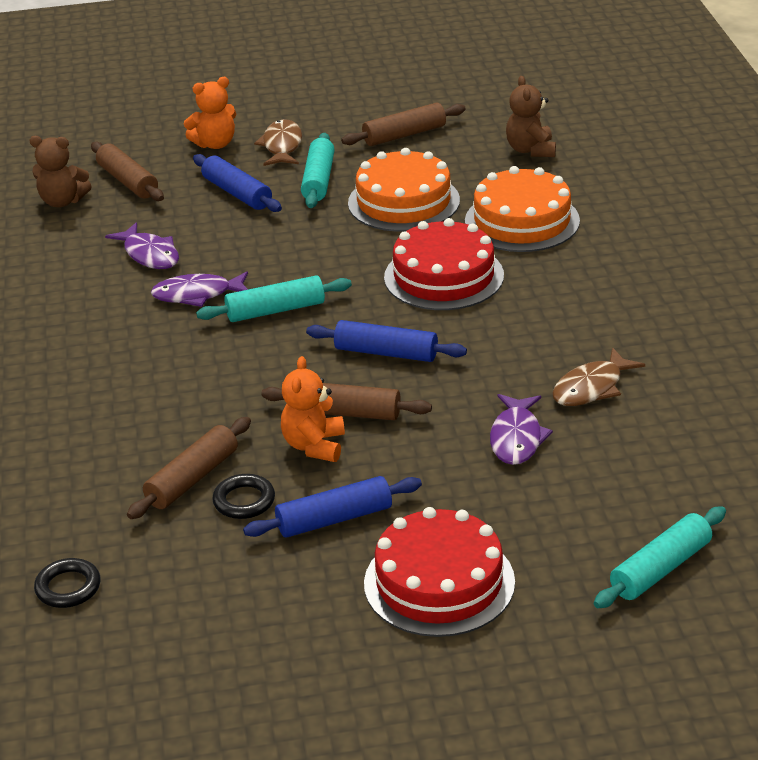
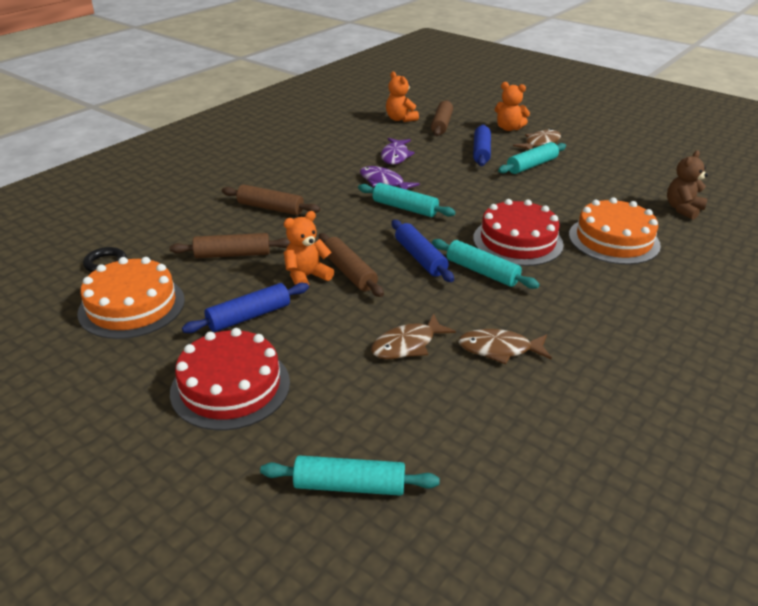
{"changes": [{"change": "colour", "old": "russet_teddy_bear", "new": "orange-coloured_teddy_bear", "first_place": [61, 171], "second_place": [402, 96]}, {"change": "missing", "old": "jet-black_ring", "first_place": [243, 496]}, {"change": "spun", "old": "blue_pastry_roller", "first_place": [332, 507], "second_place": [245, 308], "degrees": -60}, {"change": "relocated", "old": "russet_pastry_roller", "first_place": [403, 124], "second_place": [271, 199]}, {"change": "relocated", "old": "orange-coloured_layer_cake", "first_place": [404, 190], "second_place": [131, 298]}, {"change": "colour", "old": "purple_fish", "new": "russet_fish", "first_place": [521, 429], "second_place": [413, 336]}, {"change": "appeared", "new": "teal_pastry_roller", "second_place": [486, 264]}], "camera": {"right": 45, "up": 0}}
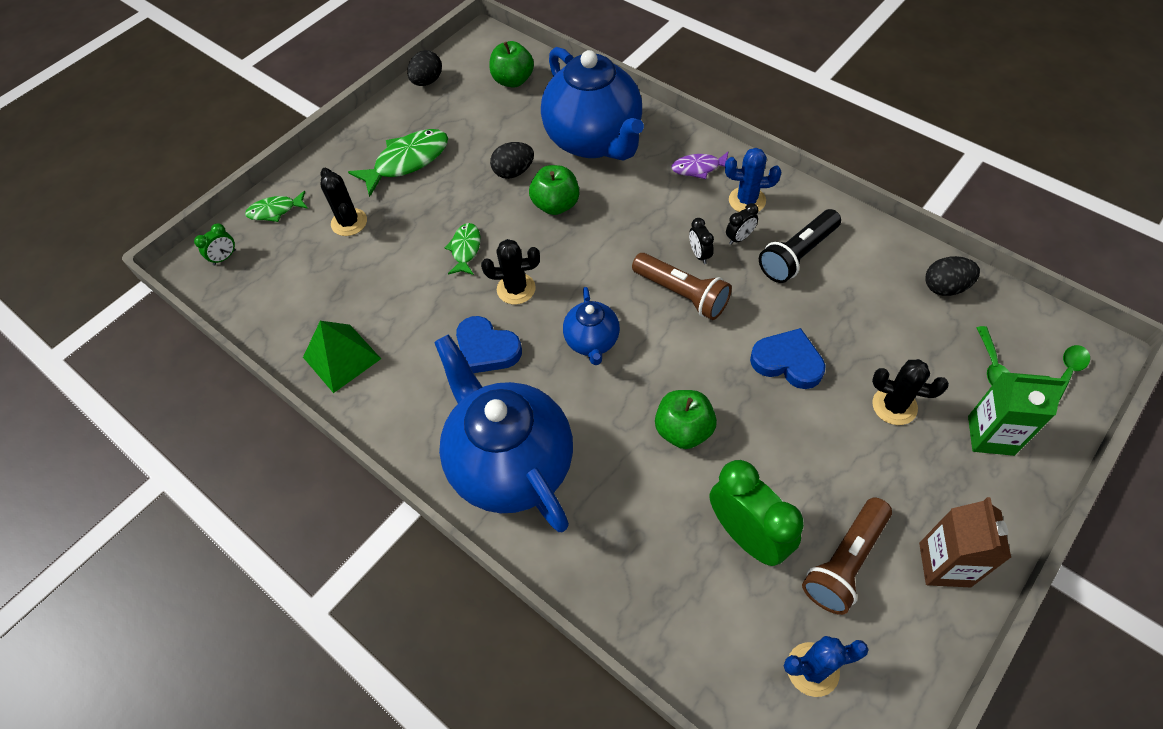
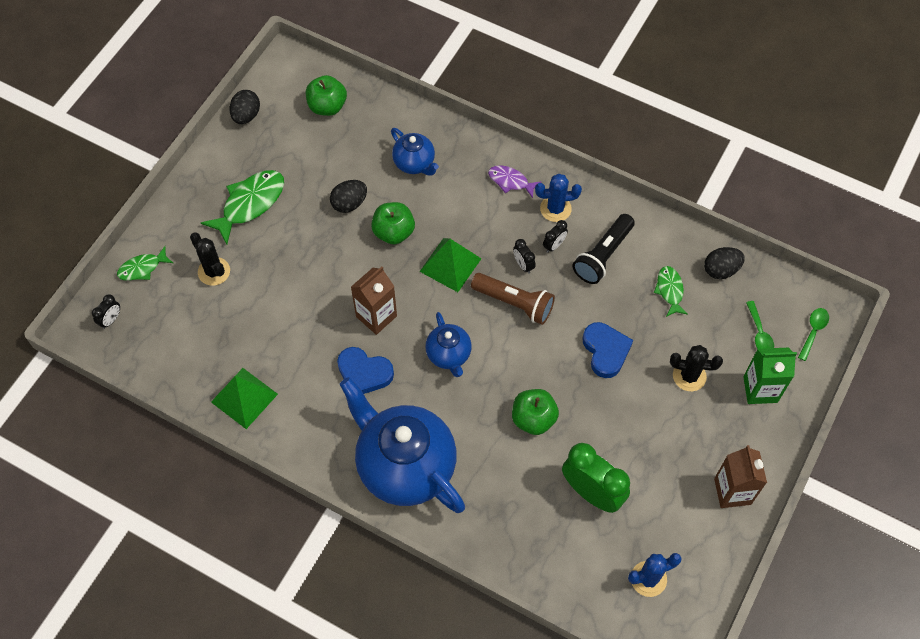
{"changes": [{"change": "colour", "old": "emerald_alarm_clock", "new": "jet-black_alarm_clock", "first_place": [215, 244], "second_place": [106, 311]}, {"change": "relocated", "old": "emerald_fish", "first_place": [463, 249], "second_place": [671, 291]}, {"change": "exchanged", "old": "jet-black_prickly_plant", "new": "russet_milk_carton", "first_place": [510, 271], "second_place": [374, 300]}, {"change": "size", "old": "blue_teapot", "first_place": [592, 103], "second_place": [415, 151], "factor": 0.48}, {"change": "spun", "old": "purple_fish", "first_place": [699, 165], "second_place": [514, 181], "degrees": 45}, {"change": "spun", "old": "blue_heart_shape", "first_place": [788, 358], "second_place": [607, 350], "degrees": 60}, {"change": "missing", "old": "russet_flashlight", "first_place": [847, 556]}, {"change": "appeared", "new": "emerald_pyramid", "second_place": [450, 265]}], "camera": {"right": -15, "up": 5}}
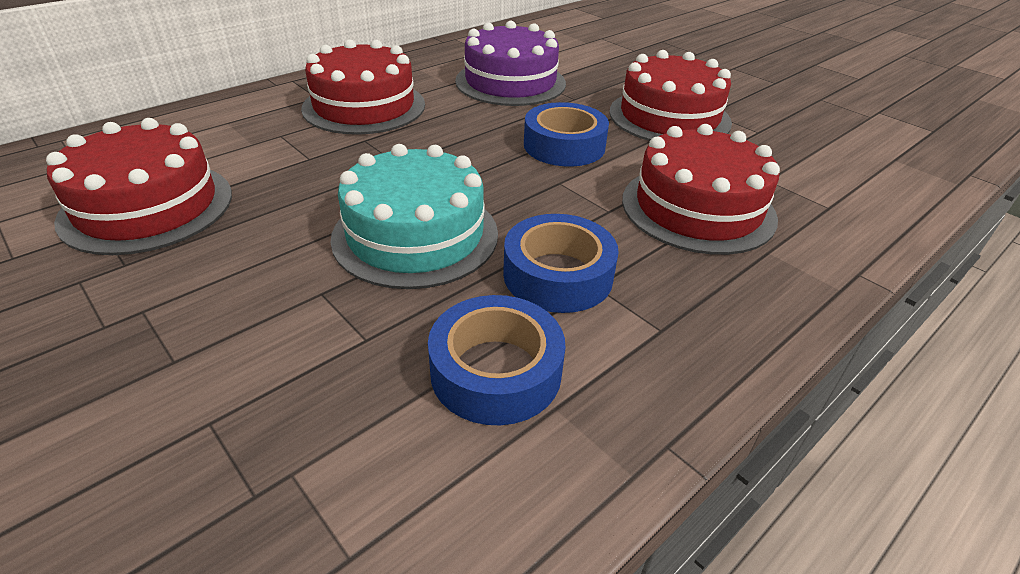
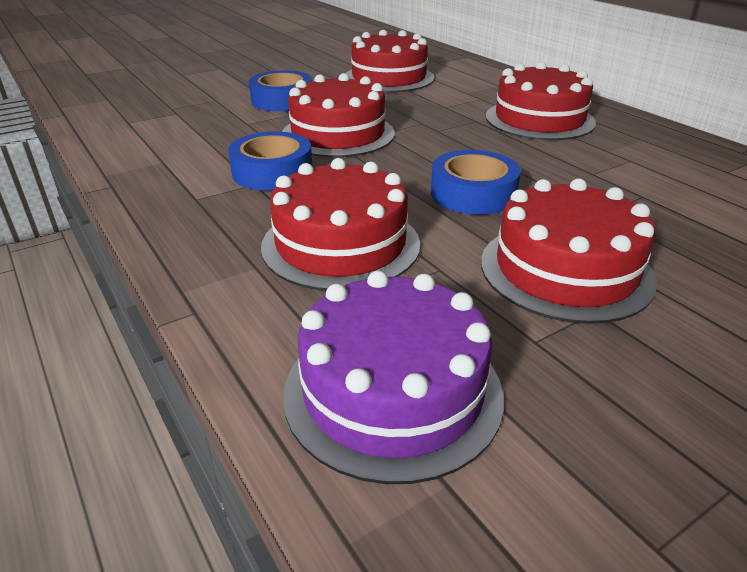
{"changes": [{"change": "colour", "old": "teal_layer_cake", "new": "crimson_layer_cake", "first_place": [414, 216], "second_place": [338, 115]}, {"change": "relocated", "old": "blue_tape", "first_place": [496, 360], "second_place": [280, 90]}, {"change": "relocated", "old": "purple_layer_cake", "first_place": [510, 63], "second_place": [393, 377]}], "camera": {"right": 100, "up": -5}}
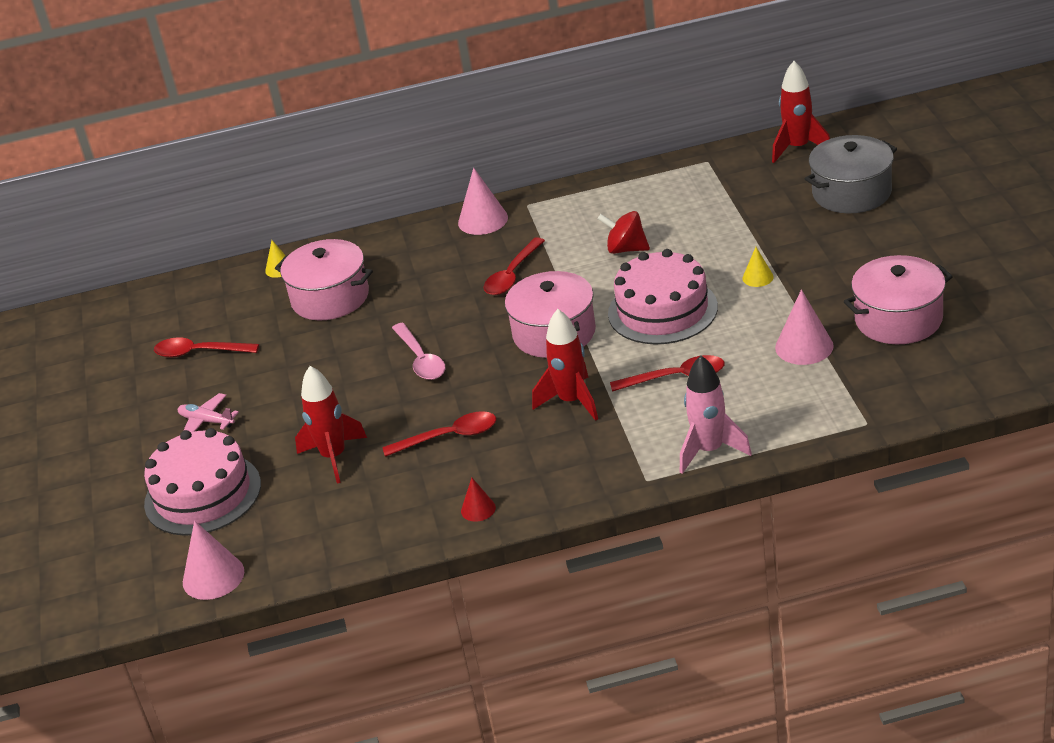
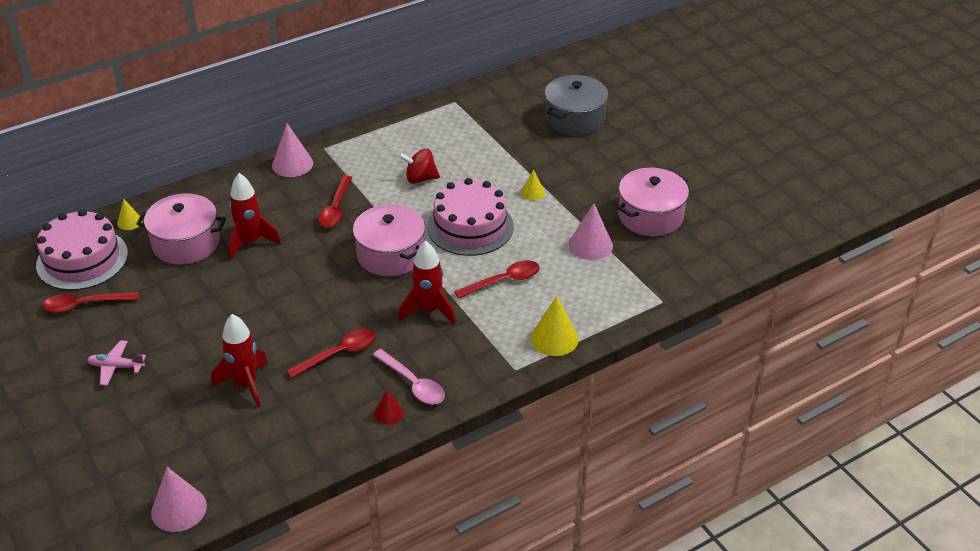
{"changes": [{"change": "relocated", "old": "rosy_layer_cake", "first_place": [202, 482], "second_place": [82, 249]}, {"change": "relocated", "old": "rosy_tablespoon", "first_place": [419, 351], "second_place": [409, 376]}, {"change": "exchanged", "old": "rosy_rocket", "new": "bright_yellow_cone_shape", "first_place": [716, 414], "second_place": [555, 326]}, {"change": "relocated", "old": "crimson_rocket", "first_place": [801, 112], "second_place": [254, 216]}], "camera": {"right": -25, "up": 5}}
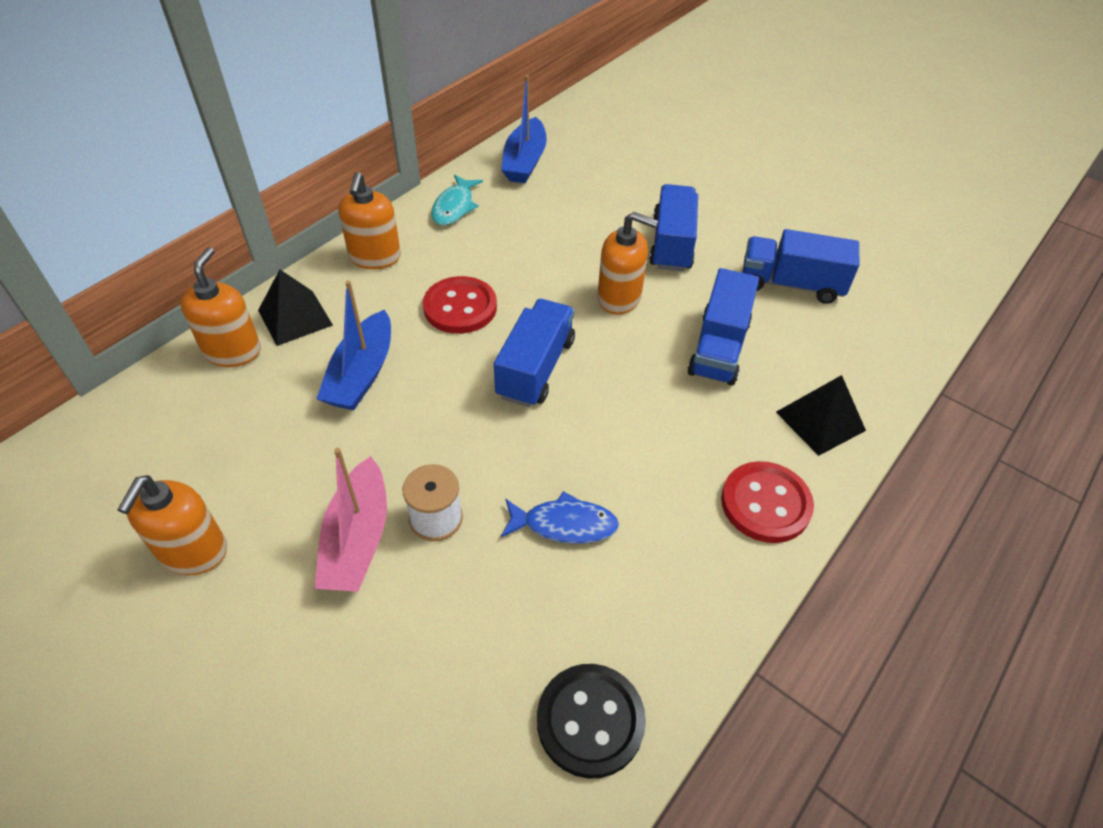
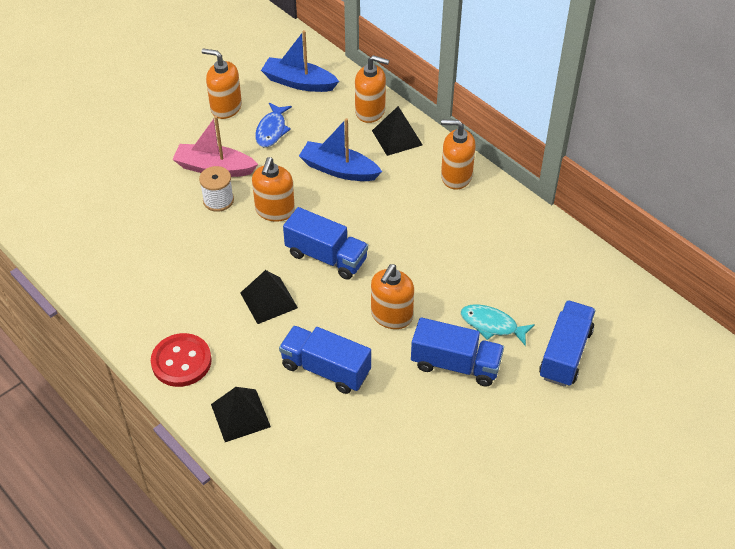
{"changes": [{"change": "missing", "old": "crimson_button", "first_place": [460, 305]}, {"change": "relocated", "old": "teal_fish", "first_place": [457, 200], "second_place": [498, 325]}, {"change": "relocated", "old": "blue_toy_boat", "first_place": [524, 129], "second_place": [300, 61]}, {"change": "relocated", "old": "blue_fish", "first_place": [560, 517], "second_place": [273, 125]}, {"change": "missing", "old": "jet-black_button", "first_place": [591, 721]}, {"change": "relocated", "old": "blue_truck", "first_place": [800, 266], "second_place": [567, 343]}, {"change": "appeared", "new": "jet-black_pyramid", "second_place": [269, 297]}, {"change": "appeared", "new": "orange-coloured_soap_dispenser", "second_place": [273, 189]}], "camera": {"right": 100, "up": 0}}
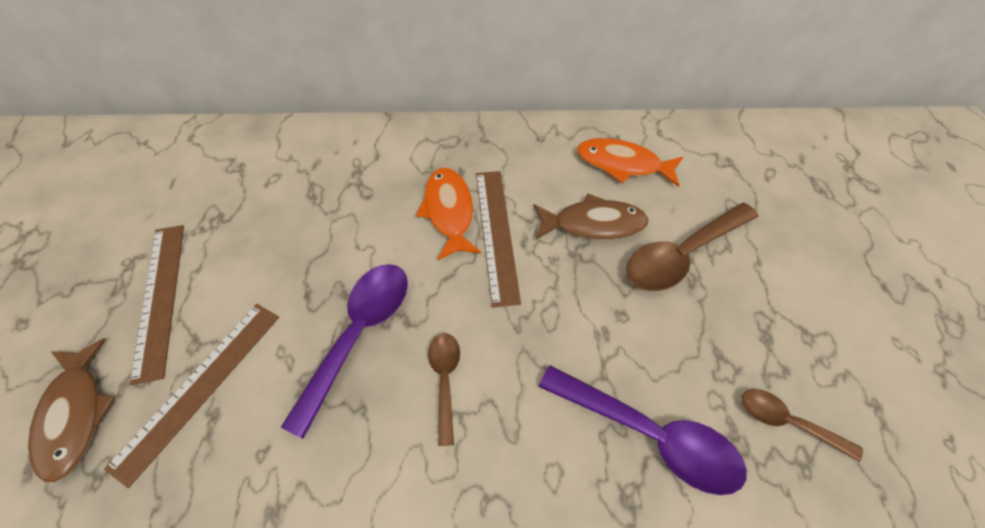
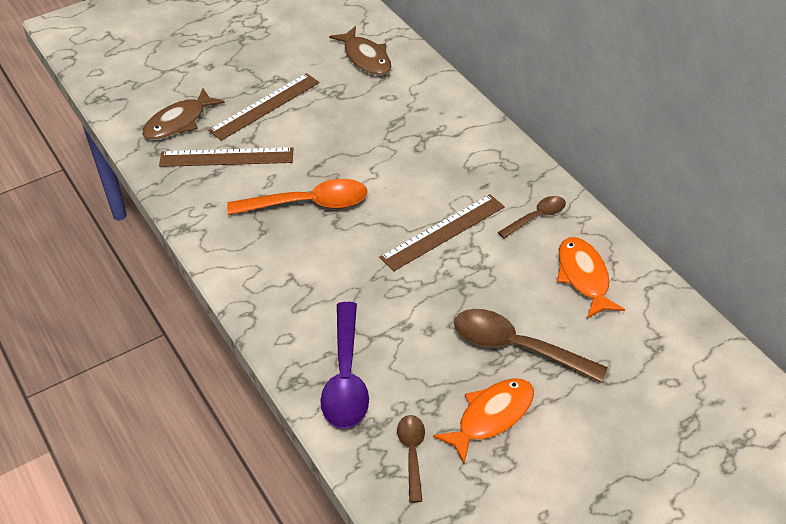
{"changes": [{"change": "colour", "old": "purple_tablespoon", "new": "orange-coloured_tablespoon", "first_place": [344, 351], "second_place": [297, 197]}, {"change": "relocated", "old": "orange-coloured_fish", "first_place": [448, 214], "second_place": [483, 421]}, {"change": "relocated", "old": "russet_tablespoon", "first_place": [444, 389], "second_place": [532, 217]}, {"change": "relocated", "old": "russet_fish", "first_place": [590, 216], "second_place": [360, 51]}], "camera": {"right": 60, "up": -10}}
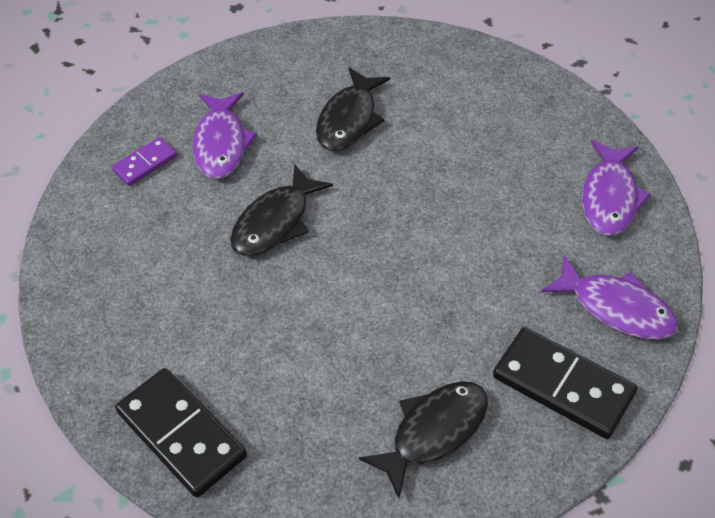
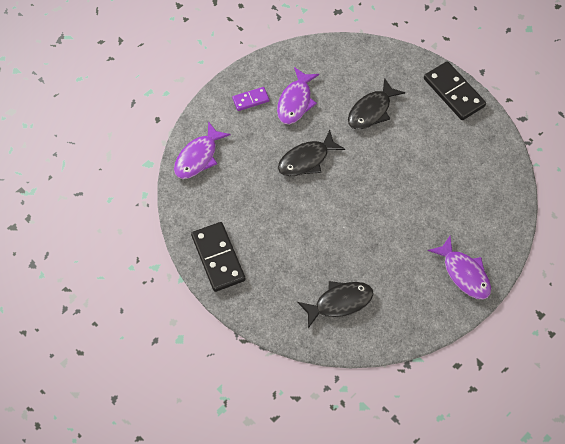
{"changes": [{"change": "relocated", "old": "jet-black_domino_tile", "first_place": [565, 383], "second_place": [455, 90]}, {"change": "relocated", "old": "purple_fish", "first_place": [616, 188], "second_place": [202, 150]}], "camera": {"right": 20, "up": 10}}
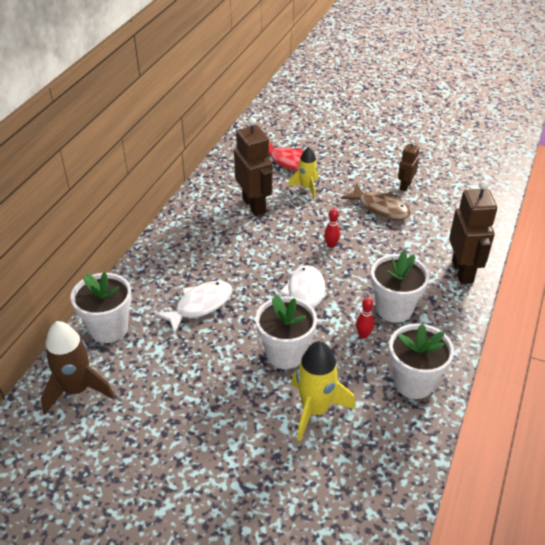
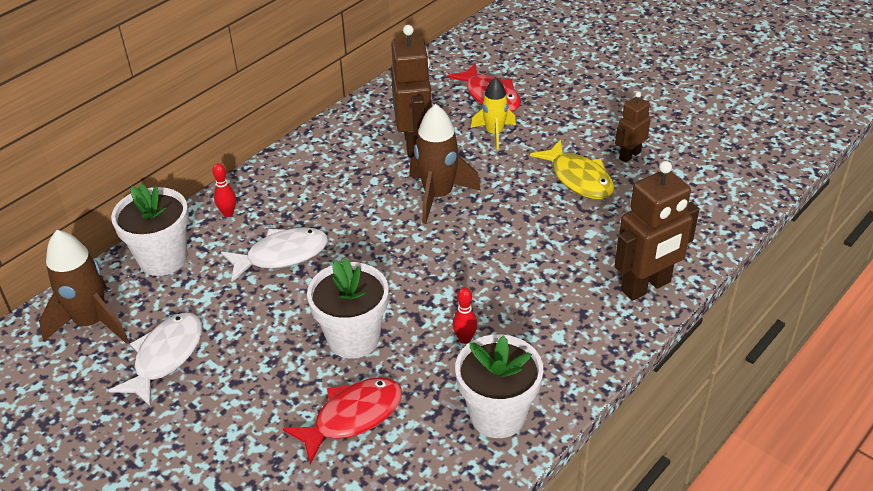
{"changes": [{"change": "relocated", "old": "pure_white_fish", "first_place": [302, 295], "second_place": [155, 360]}, {"change": "exchanged", "old": "bright_yellow_rocket", "new": "crimson_fish", "first_place": [323, 391], "second_place": [342, 420]}, {"change": "relocated", "old": "crimson_tenpin", "first_place": [332, 228], "second_place": [224, 190]}, {"change": "colour", "old": "russet_fish", "new": "bright_yellow_fish", "first_place": [376, 202], "second_place": [572, 169]}, {"change": "missing", "old": "pure_white_flower_pot", "first_place": [400, 287]}, {"change": "spun", "old": "russet_toy_robot", "first_place": [473, 232], "second_place": [656, 231], "degrees": 45}, {"change": "appeared", "new": "russet_rocket", "second_place": [445, 164]}], "camera": {"right": 20, "up": 0}}
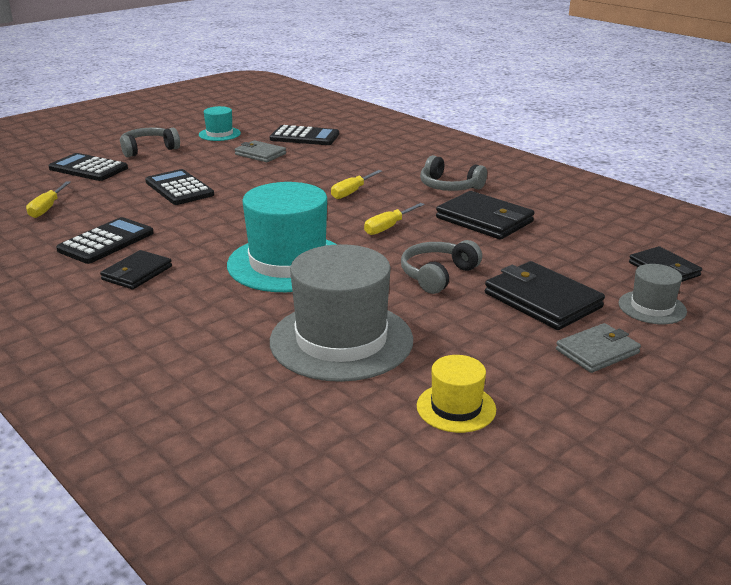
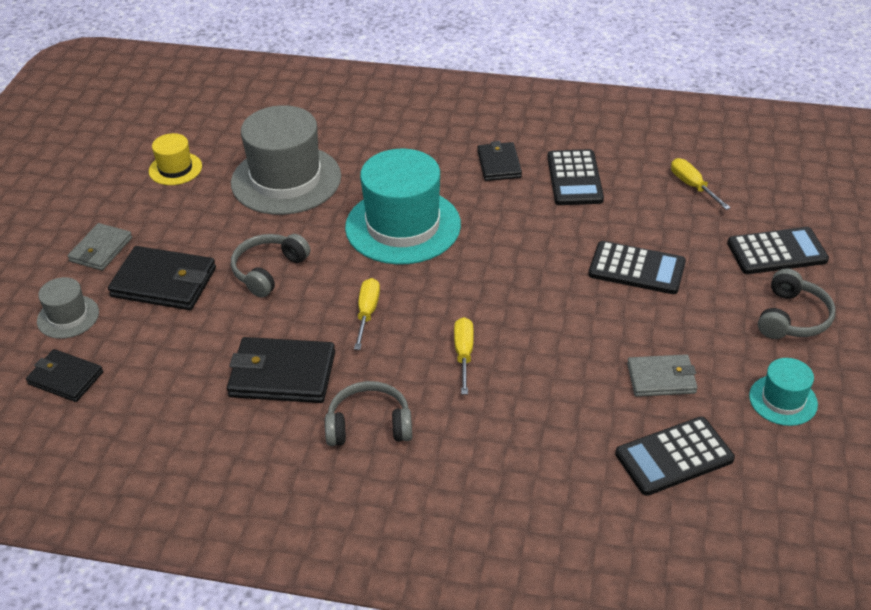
{"changes": [{"change": "spun", "old": "gray_over-ear_headphones", "first_place": [441, 267], "second_place": [270, 266], "degrees": -150}], "camera": {"right": 145, "up": 15}}
